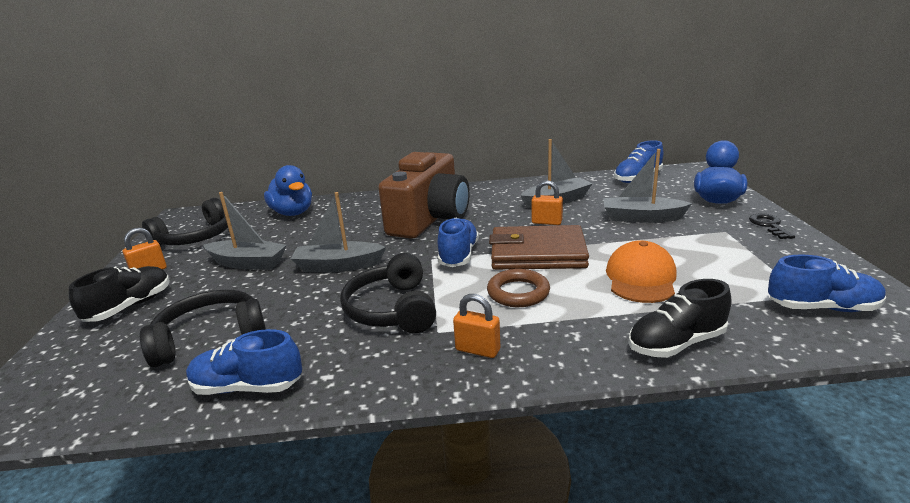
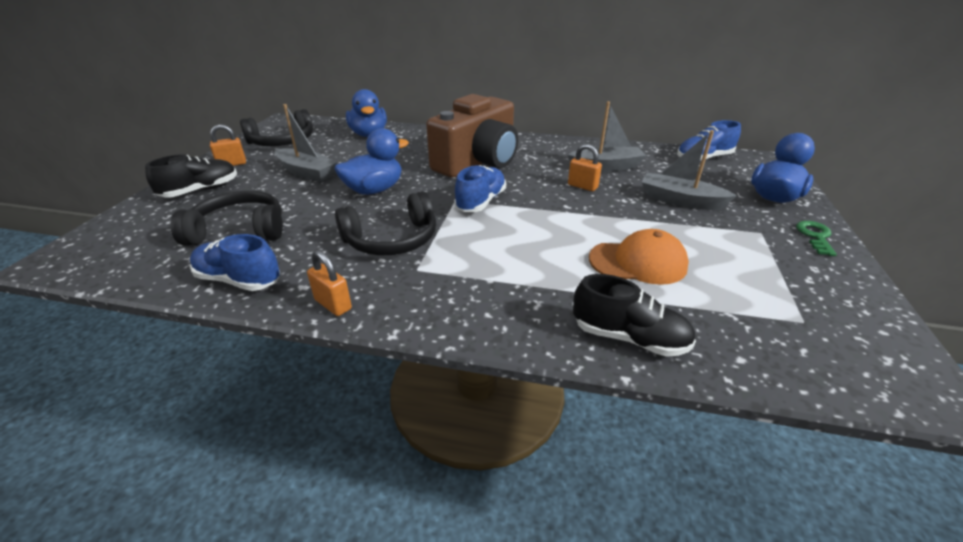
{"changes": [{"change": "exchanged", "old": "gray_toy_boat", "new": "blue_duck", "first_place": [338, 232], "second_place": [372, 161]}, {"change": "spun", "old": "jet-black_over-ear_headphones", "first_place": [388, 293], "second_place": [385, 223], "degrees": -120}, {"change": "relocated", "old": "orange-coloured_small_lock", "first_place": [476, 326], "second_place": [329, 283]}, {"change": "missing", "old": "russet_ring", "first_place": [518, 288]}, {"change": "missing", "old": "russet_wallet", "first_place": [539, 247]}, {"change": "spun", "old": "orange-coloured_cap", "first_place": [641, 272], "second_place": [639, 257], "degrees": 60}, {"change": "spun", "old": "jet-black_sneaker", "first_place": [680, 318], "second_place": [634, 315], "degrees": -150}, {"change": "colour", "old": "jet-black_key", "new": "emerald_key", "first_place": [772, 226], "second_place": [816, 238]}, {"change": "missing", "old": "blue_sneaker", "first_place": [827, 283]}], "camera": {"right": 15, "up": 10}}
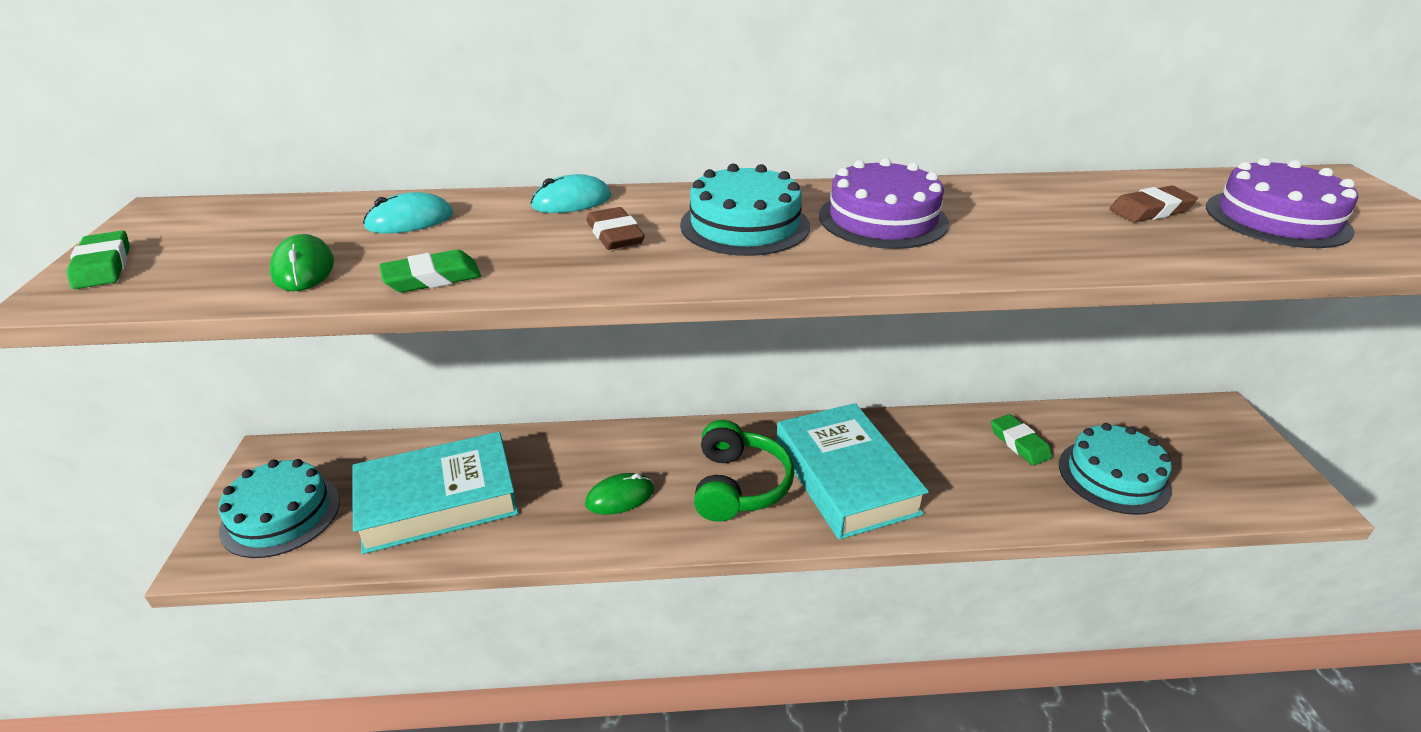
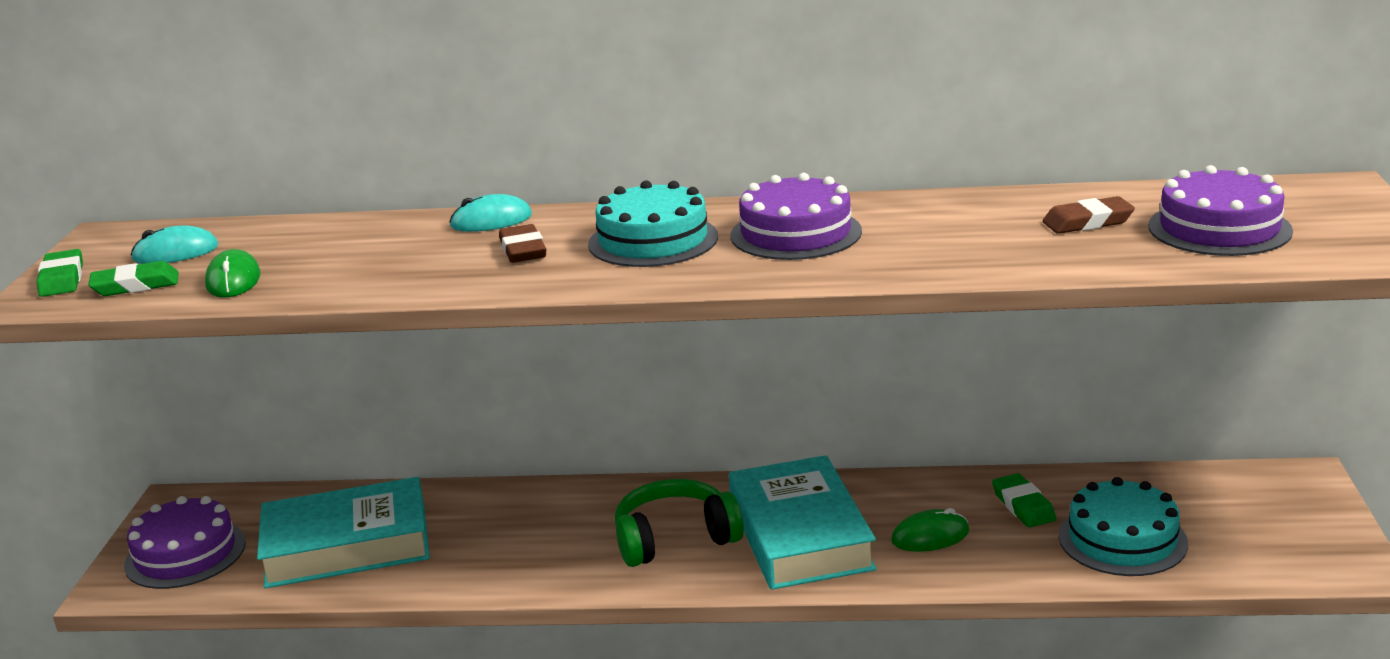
{"changes": [{"change": "colour", "old": "teal_layer_cake", "new": "purple_layer_cake", "first_place": [279, 508], "second_place": [185, 542]}, {"change": "relocated", "old": "teal_computer_mouse", "first_place": [408, 213], "second_place": [175, 244]}, {"change": "relocated", "old": "emerald_gum_eraser", "first_place": [430, 271], "second_place": [133, 278]}, {"change": "relocated", "old": "emerald_computer_mouse", "first_place": [619, 494], "second_place": [930, 530]}, {"change": "spun", "old": "emerald_over-ear_headphones", "first_place": [744, 471], "second_place": [679, 523], "degrees": -120}], "camera": {"right": 10, "up": -10}}
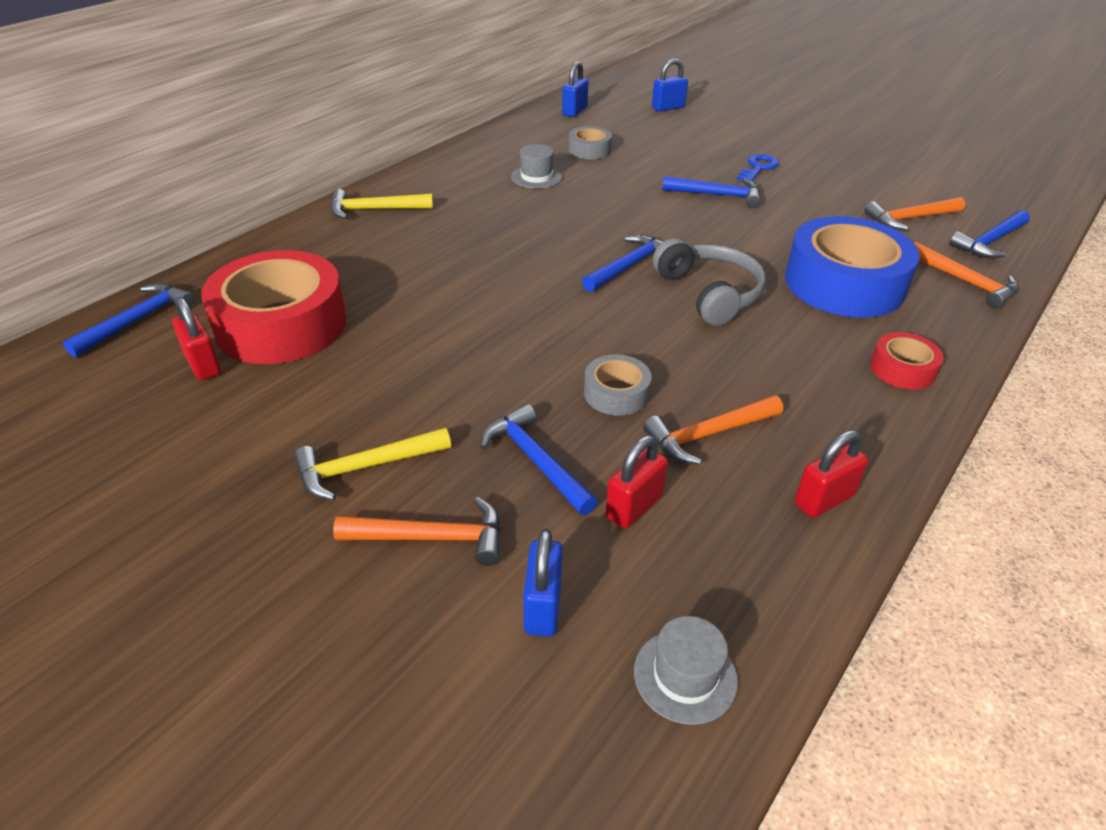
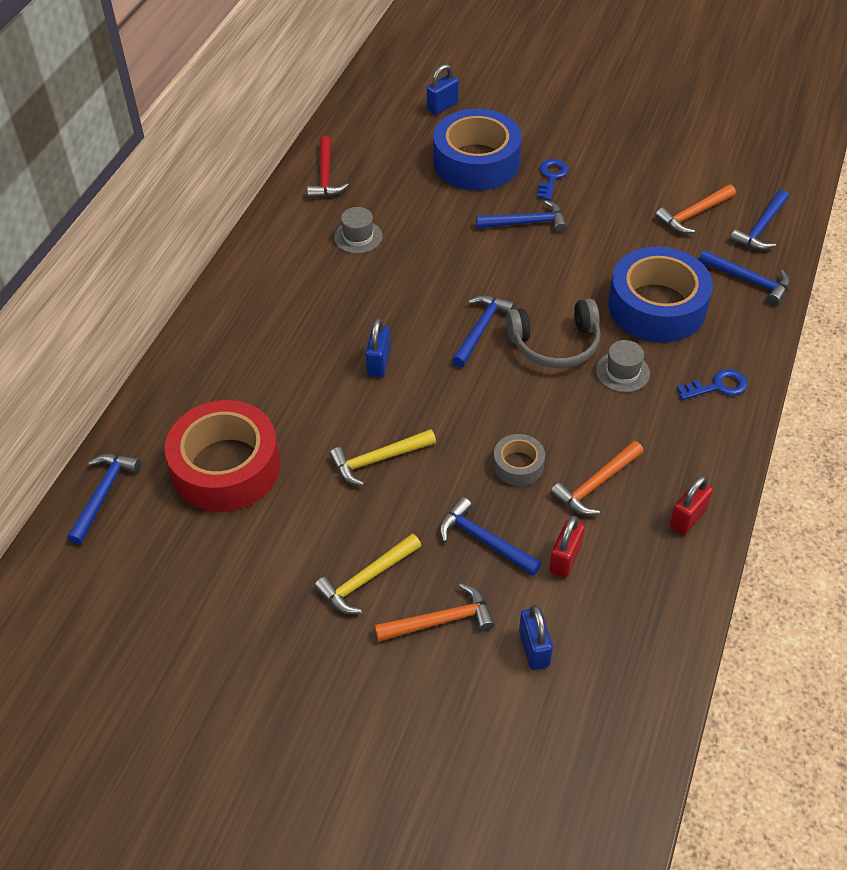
{"changes": [{"change": "missing", "old": "crimson_small_lock", "first_place": [196, 338]}, {"change": "relocated", "old": "bright_yellow_hammer", "first_place": [381, 204], "second_place": [382, 457]}, {"change": "relocated", "old": "blue_small_lock", "first_place": [575, 89], "second_place": [378, 347]}, {"change": "missing", "old": "gray_tape", "first_place": [590, 142]}, {"change": "relocated", "old": "gray_hat", "first_place": [686, 670], "second_place": [623, 366]}, {"change": "spun", "old": "gray_over-ear_headphones", "first_place": [709, 282], "second_place": [553, 334], "degrees": 120}, {"change": "exchanged", "old": "crimson_tape", "new": "blue_key", "first_place": [907, 361], "second_place": [712, 384]}, {"change": "colour", "old": "orange-coloured_hammer", "new": "blue_hammer", "first_place": [966, 274], "second_place": [744, 277]}, {"change": "appeared", "new": "crimson_hammer", "second_place": [327, 167]}, {"change": "appeared", "new": "blue_tape", "second_place": [477, 150]}], "camera": {"right": -15, "up": 10}}
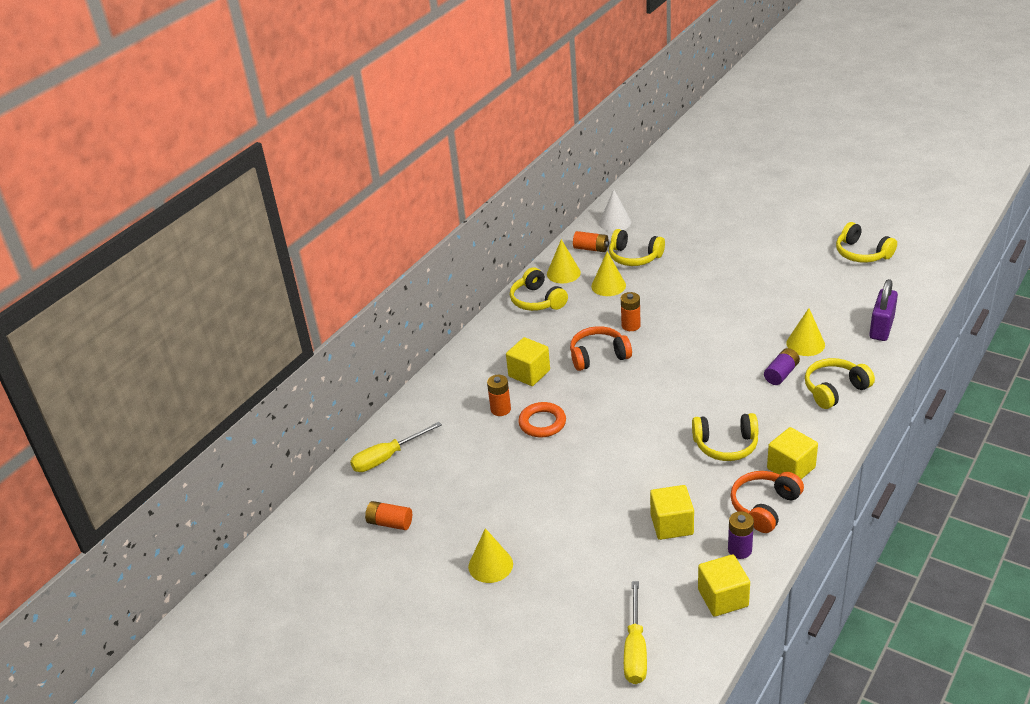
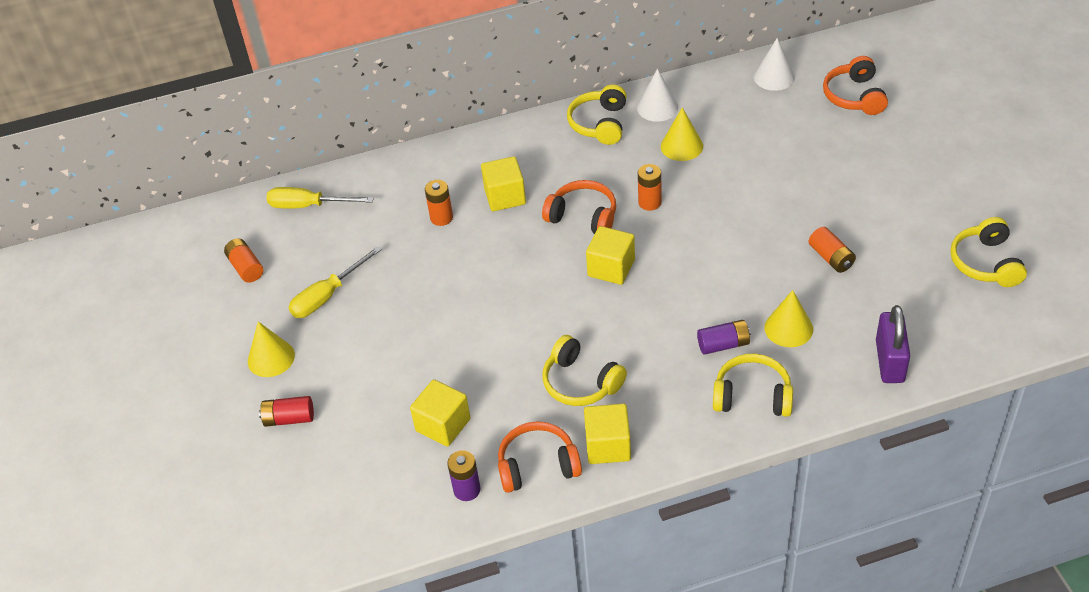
{"changes": [{"change": "missing", "old": "orange-coloured_ring", "first_place": [542, 419]}, {"change": "colour", "old": "bright_yellow_cone_shape", "new": "pure_white_cone_shape", "first_place": [564, 261], "second_place": [657, 95]}, {"change": "relocated", "old": "orange-coloured_power_cell", "first_place": [591, 241], "second_place": [832, 250]}, {"change": "missing", "old": "bright_yellow_over-ear_headphones", "first_place": [637, 247]}, {"change": "relocated", "old": "bright_yellow_flat_screwdriver", "first_place": [635, 632], "second_place": [335, 282]}, {"change": "relocated", "old": "bright_yellow_solid_cube", "first_place": [724, 585], "second_place": [610, 255]}, {"change": "spun", "old": "purple_small_lock", "first_place": [883, 310], "second_place": [893, 344], "degrees": -60}, {"change": "appeared", "new": "crimson_power_cell", "second_place": [286, 411]}, {"change": "appeared", "new": "orange-coloured_over-ear_headphones", "second_place": [855, 85]}], "camera": {"right": 40, "up": 10}}
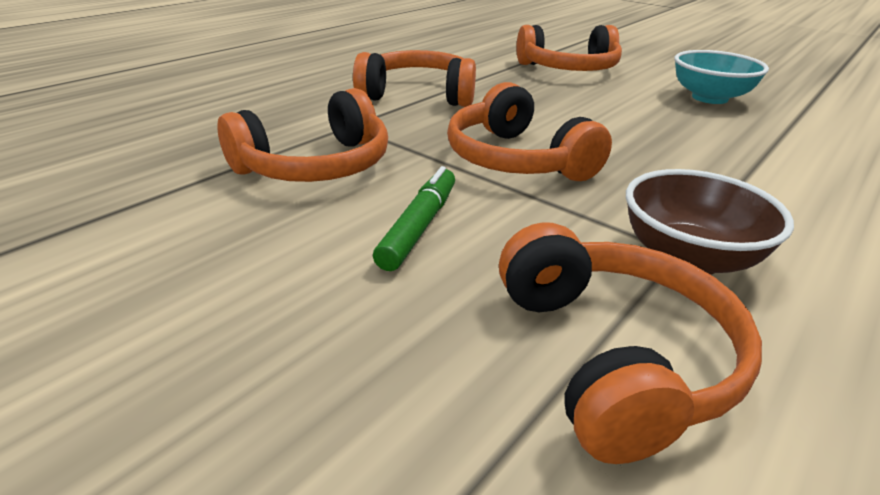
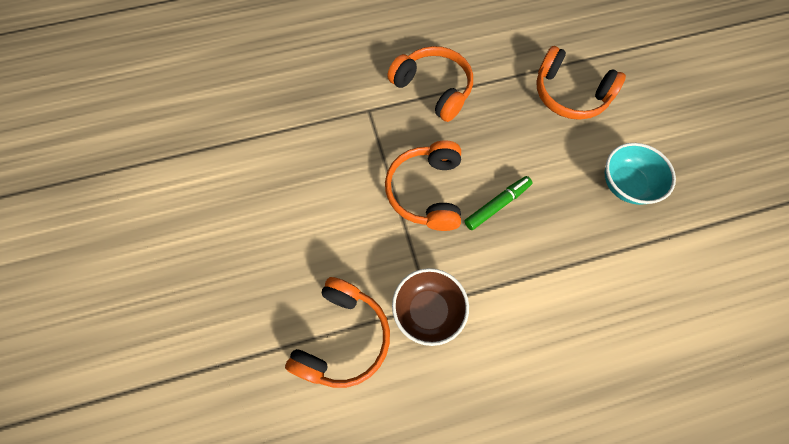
{"changes": [{"change": "missing", "old": "orange-coloured_over-ear_headphones", "first_place": [302, 135]}, {"change": "relocated", "old": "emerald_marker_pen", "first_place": [414, 218], "second_place": [498, 203]}], "camera": {"right": 35, "up": 35}}
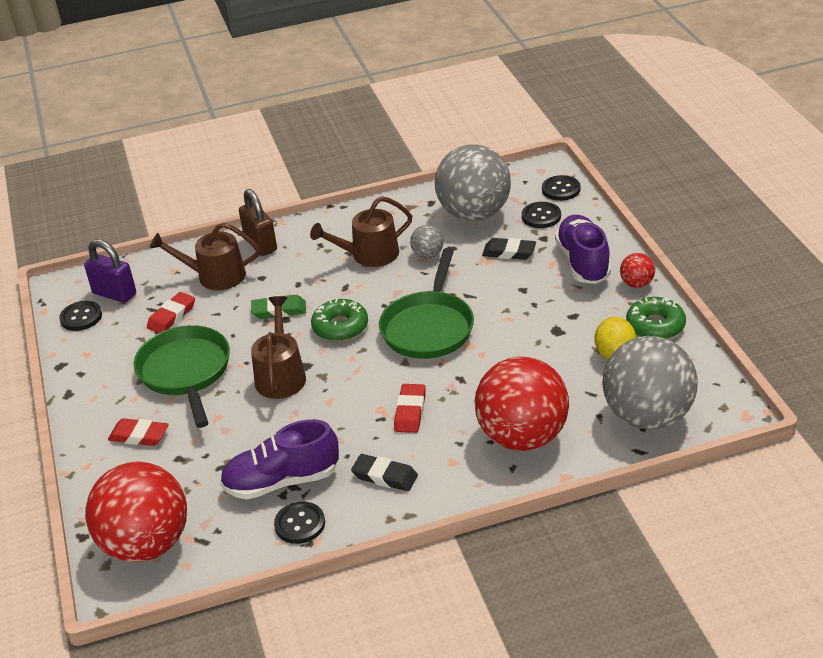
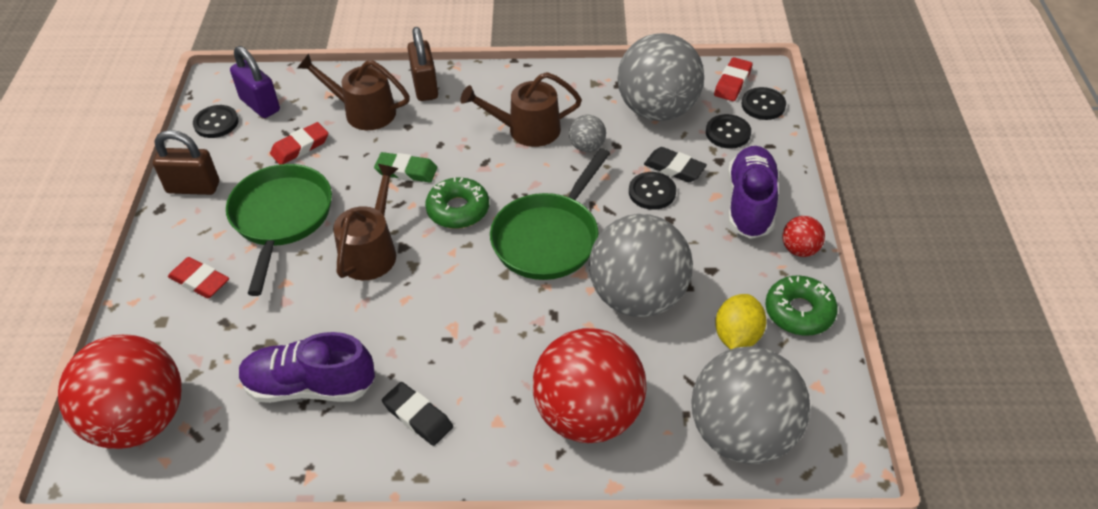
{"changes": [{"change": "relocated", "old": "jet-black_button", "first_place": [299, 522], "second_place": [652, 191]}, {"change": "relocated", "old": "crimson_gum_eraser", "first_place": [410, 408], "second_place": [733, 79]}, {"change": "appeared", "new": "russet_small_lock", "second_place": [186, 162]}, {"change": "appeared", "new": "gray_play_ball", "second_place": [641, 265]}], "camera": {"right": 15, "up": 10}}
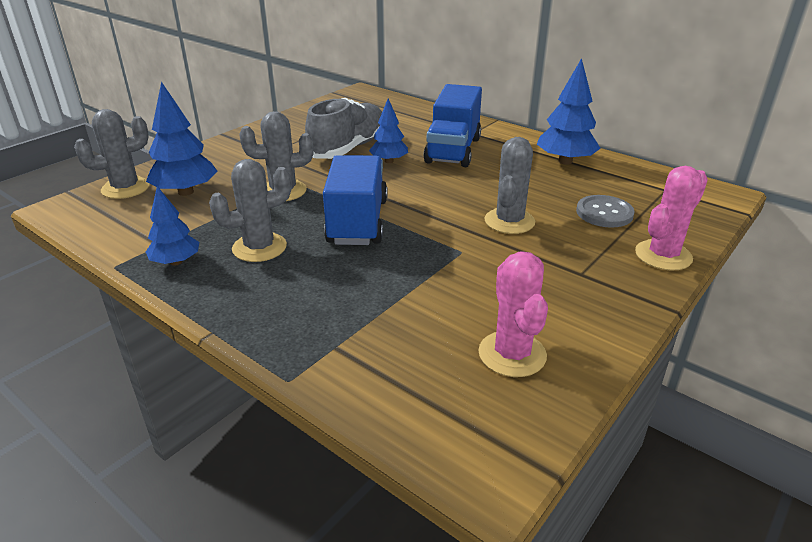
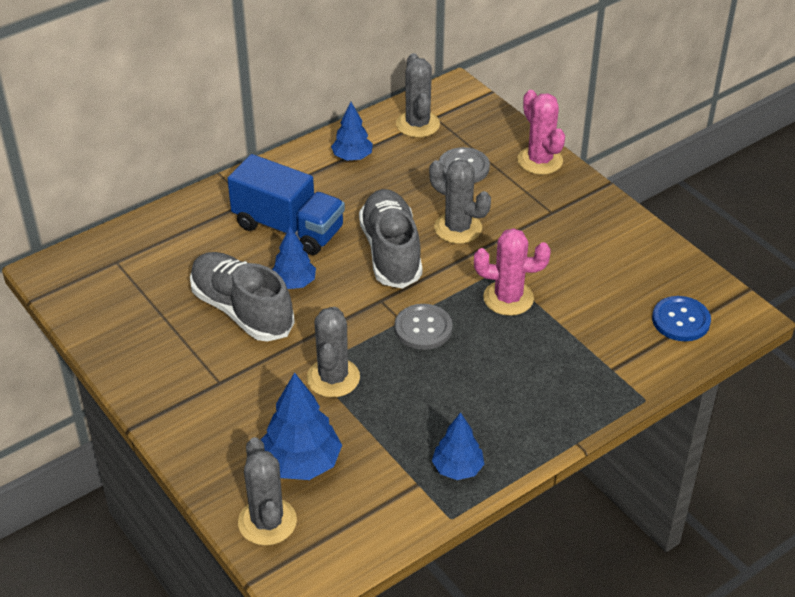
{"changes": [{"change": "relocated", "old": "gray_prickly_plant", "first_place": [250, 210], "second_place": [418, 95]}, {"change": "exchanged", "old": "blue_truck", "new": "gray_button", "first_place": [355, 200], "second_place": [423, 327]}, {"change": "relocated", "old": "rosy_prickly_plant", "first_place": [513, 314], "second_place": [512, 272]}, {"change": "size", "old": "blue_tree", "first_place": [569, 111], "second_place": [352, 131], "factor": 0.64}, {"change": "appeared", "new": "gray_sneaker", "second_place": [390, 239]}, {"change": "appeared", "new": "blue_button", "second_place": [681, 318]}], "camera": {"right": -75, "up": 10}}
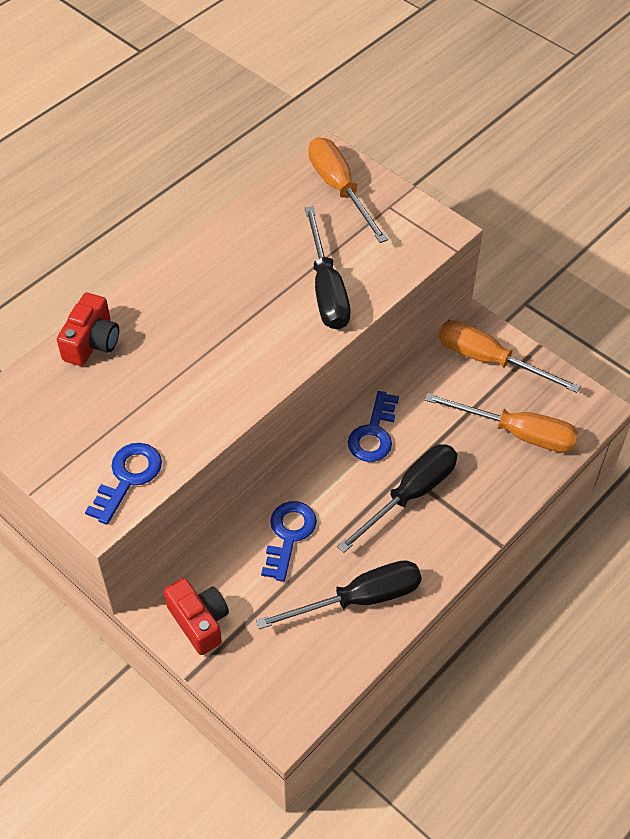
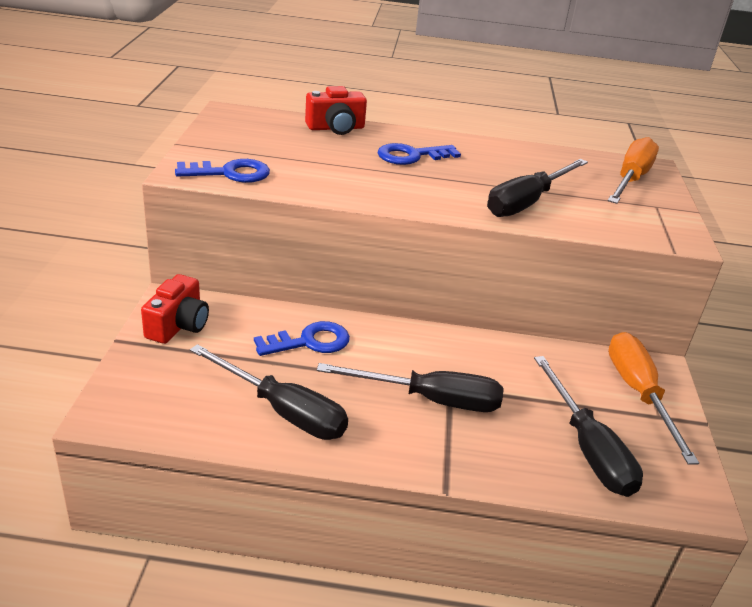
{"changes": [{"change": "relocated", "old": "blue_key", "first_place": [373, 426], "second_place": [419, 154]}, {"change": "colour", "old": "orange-coloured_flat_screwdriver", "new": "jet-black_flat_screwdriver", "first_place": [501, 423], "second_place": [588, 426]}], "camera": {"right": 50, "up": -20}}
